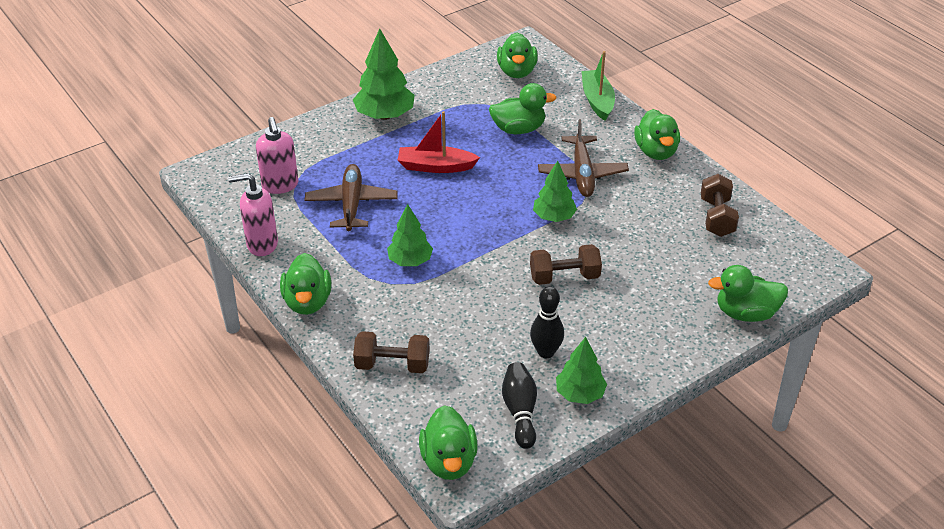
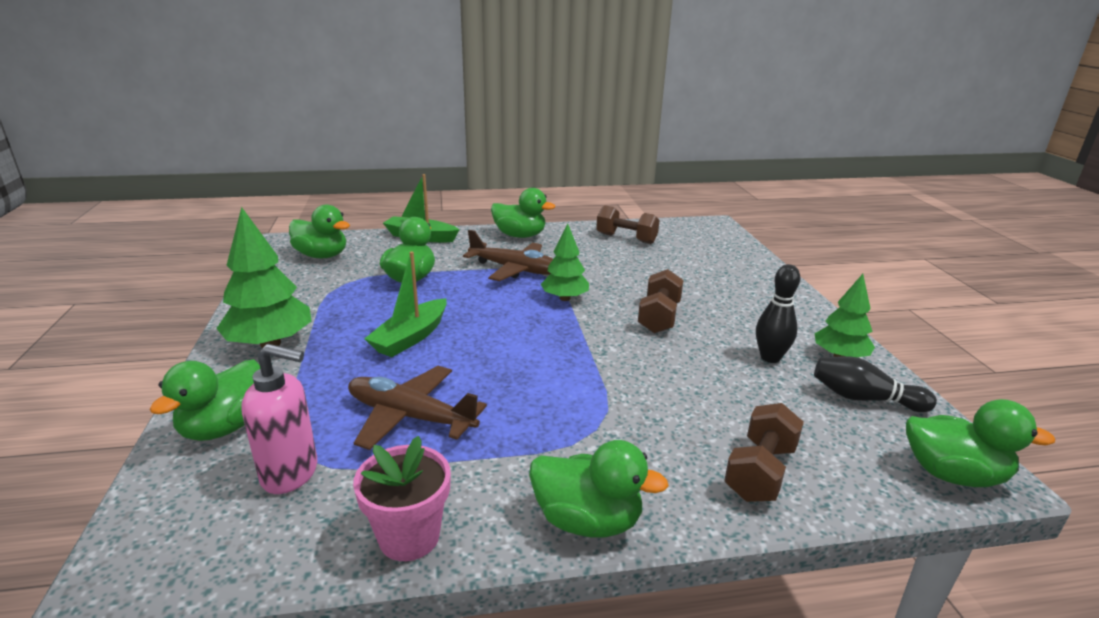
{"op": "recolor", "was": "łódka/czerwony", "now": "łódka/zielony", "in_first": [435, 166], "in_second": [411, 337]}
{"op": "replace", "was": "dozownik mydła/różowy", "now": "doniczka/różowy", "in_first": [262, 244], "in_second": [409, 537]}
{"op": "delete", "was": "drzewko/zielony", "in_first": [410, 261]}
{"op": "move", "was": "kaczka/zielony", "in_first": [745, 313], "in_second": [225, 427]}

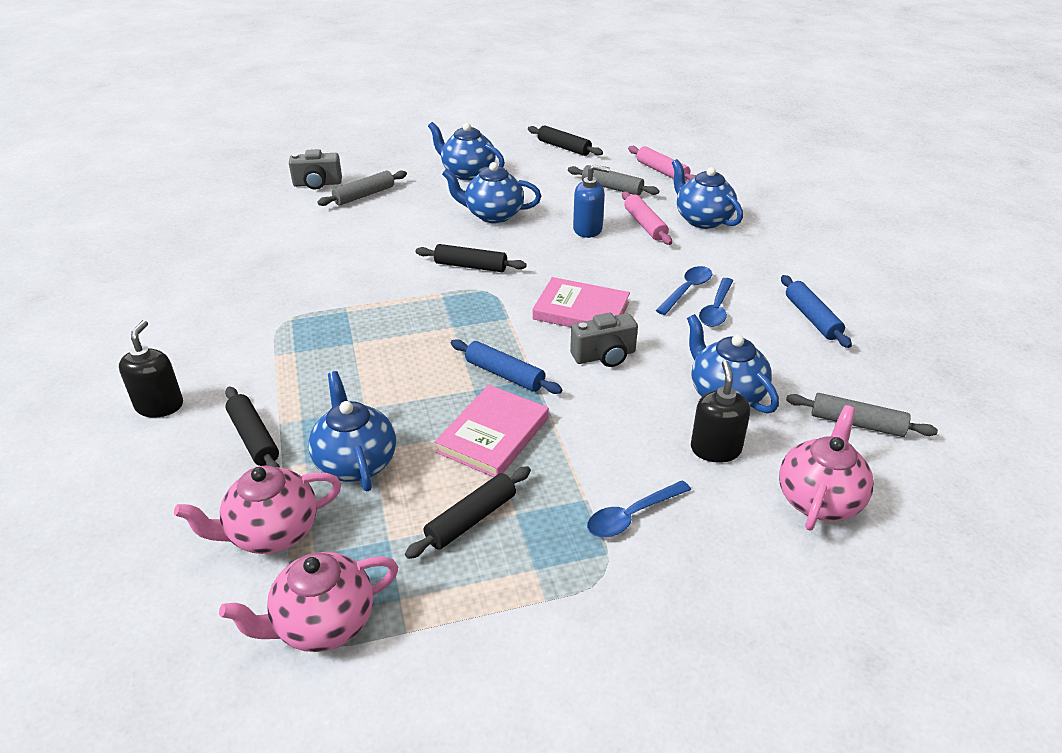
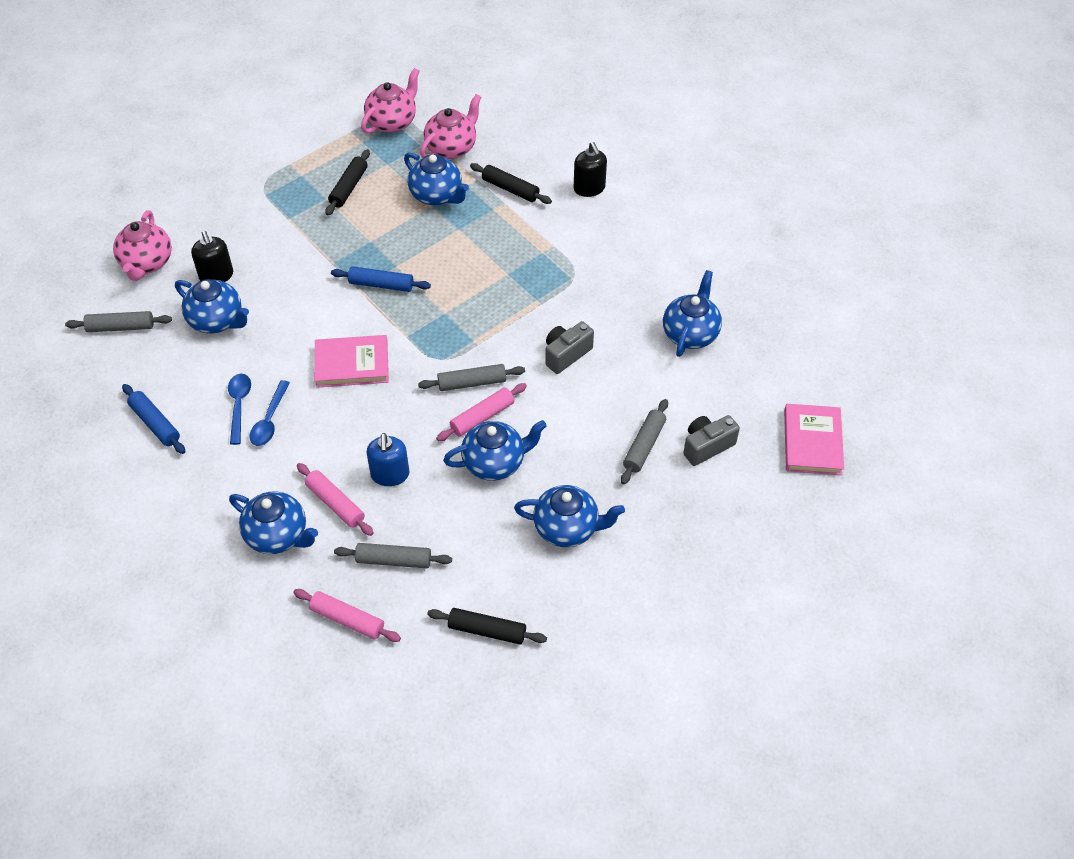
{"op": "rotate", "was": "dozownik mydła/niebieski", "in_first": [588, 229], "in_second": [390, 474], "clockwise": -75}
{"op": "recolor", "was": "wałek do ciasta/czarny", "now": "wałek do ciasta/szary", "in_first": [470, 266], "in_second": [472, 383]}
{"op": "move", "was": "aparat fotograficzny/szary", "in_first": [604, 356], "in_second": [566, 354]}
{"op": "move", "was": "książka/różowy", "in_first": [493, 435], "in_second": [812, 442]}
{"op": "delete", "was": "łyżka/niebieski", "in_first": [632, 516]}
{"op": "insert", "now": "imbryk/niebieski", "in_second": [690, 333]}
{"op": "insert", "now": "wałek do ciasta/różowy", "in_second": [482, 417]}

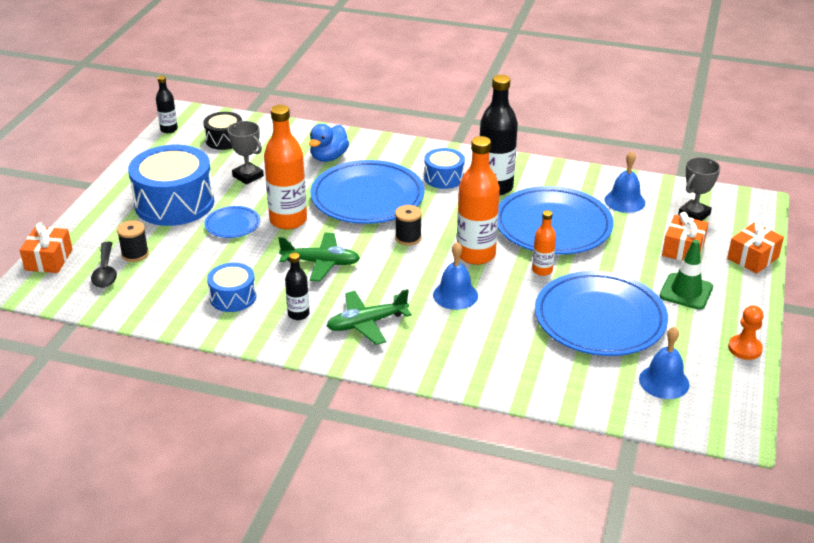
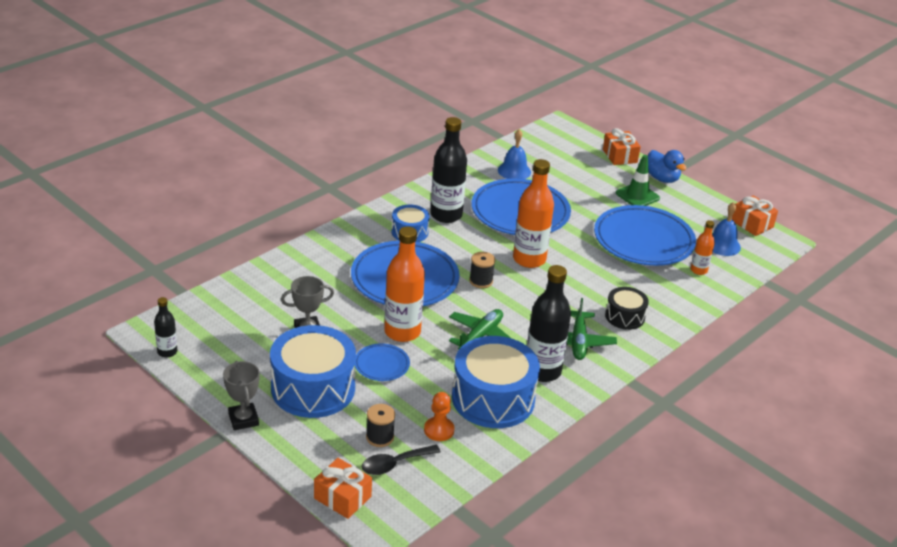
{"op": "move", "was": "bęben/czarny", "in_first": [224, 140], "in_second": [625, 316]}
{"op": "move", "was": "kaczka/niebieski", "in_first": [329, 157], "in_second": [662, 178]}
{"op": "move", "was": "puchar/szary", "in_first": [694, 214], "in_second": [243, 419]}
{"op": "move", "was": "butelka/pomarańczowy", "in_first": [542, 270], "in_second": [698, 270]}
{"op": "move", "was": "prezent/pomarańczowy", "in_first": [683, 249], "in_second": [752, 224]}
{"op": "rotate", "was": "łyżka/czarny", "in_first": [105, 272], "in_second": [394, 464], "clockwise": 135}
{"op": "delete", "was": "dzwonek/niebieski", "in_first": [455, 295]}
{"op": "resize", "was": "butelka/czarny", "in_first": [298, 314], "in_second": [542, 371], "ratio": 1.93}
{"op": "resize", "was": "bęben/niebieski", "in_first": [233, 297], "in_second": [493, 398], "ratio": 1.91}
{"op": "move", "was": "pionek/pomarańczowy", "in_first": [745, 348], "in_second": [439, 430]}

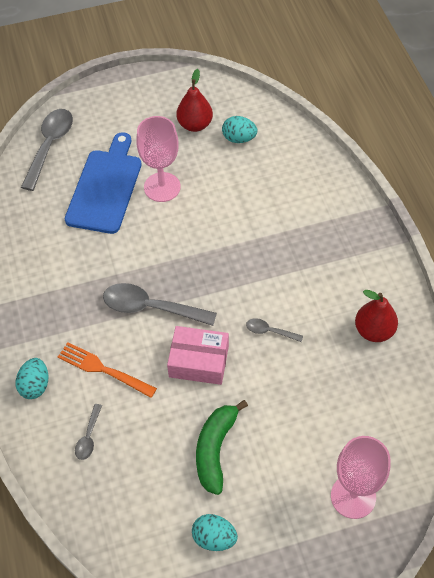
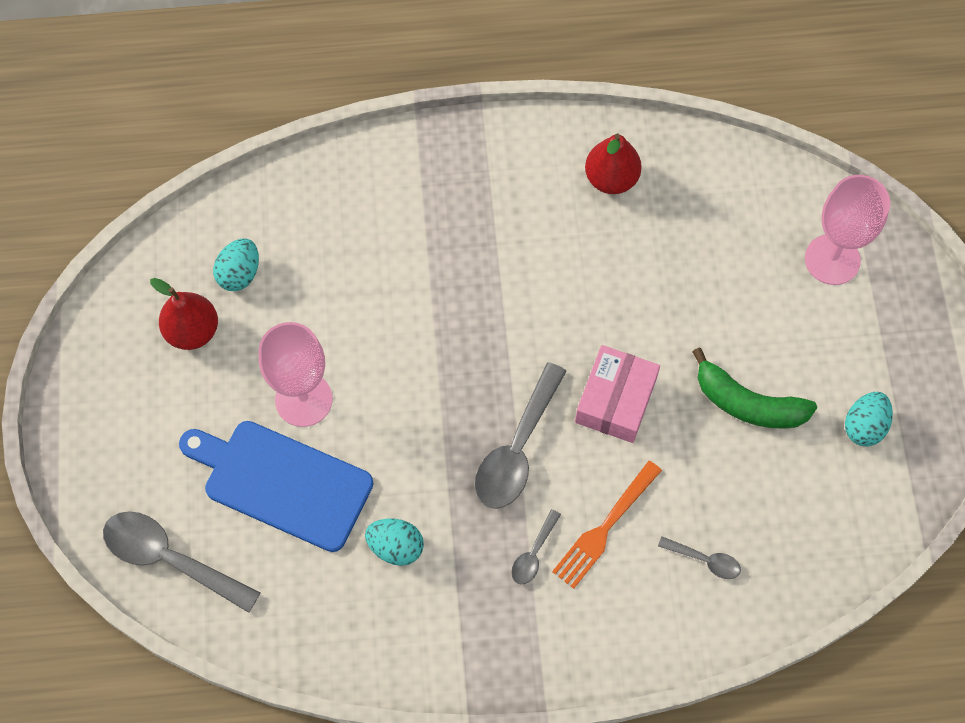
{"op": "move", "was": "łyżka/szary", "in_first": [269, 331], "in_second": [533, 553]}
{"op": "move", "was": "jajko/turkusowy", "in_first": [35, 385], "in_second": [396, 547]}

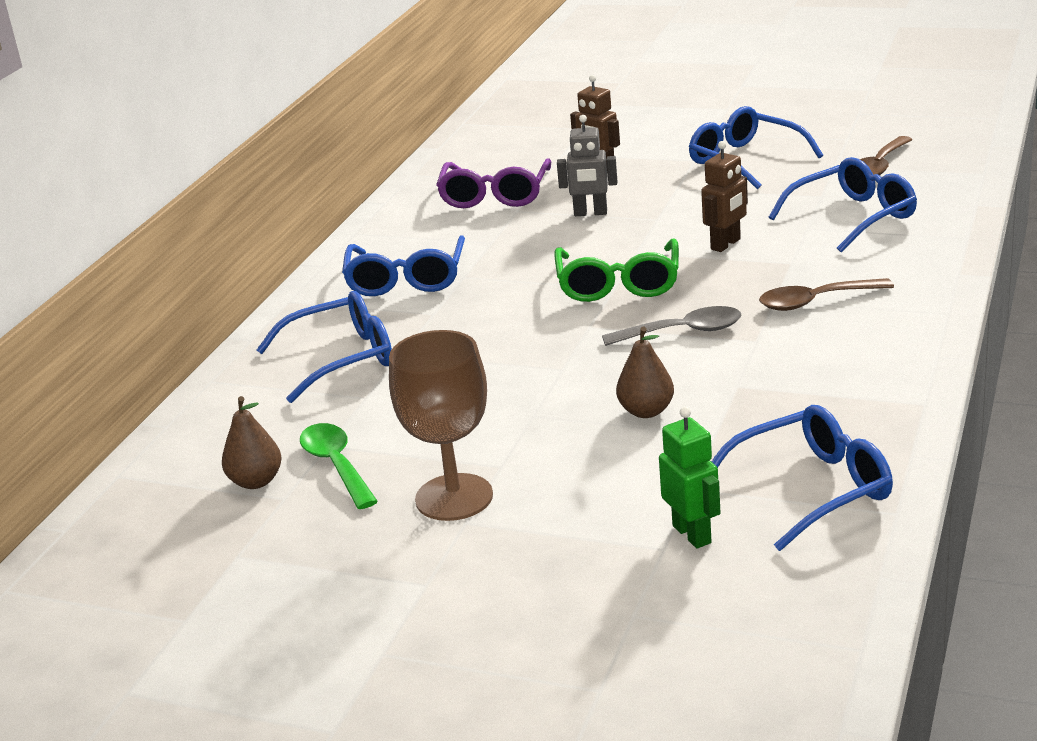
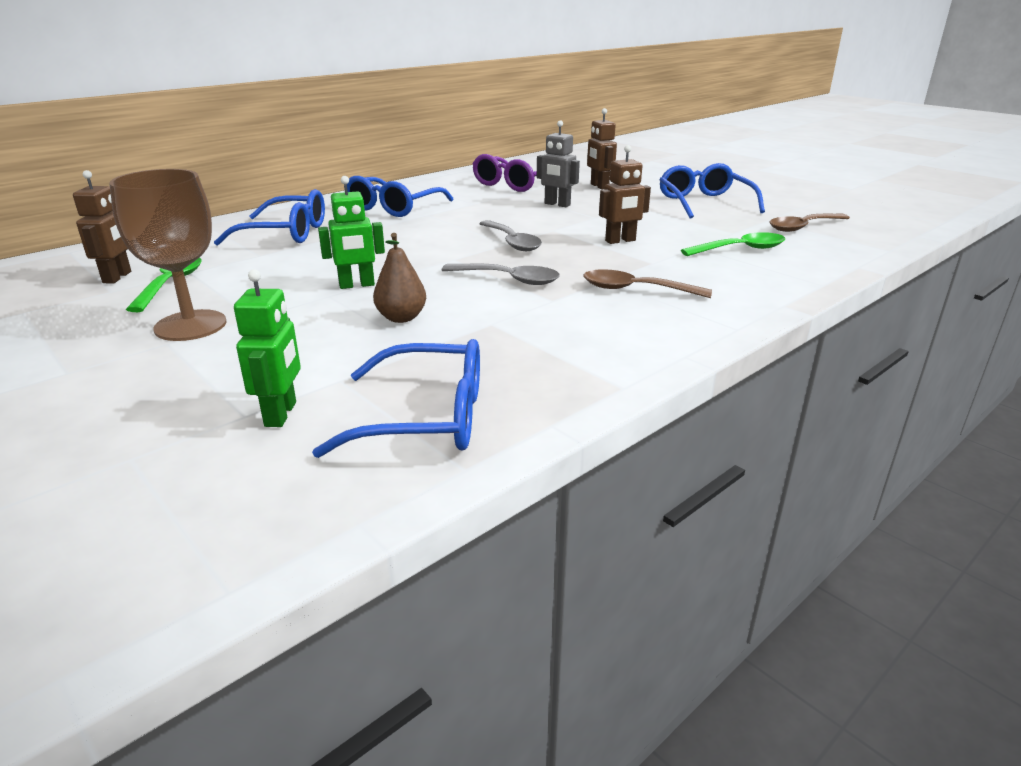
{"op": "replace", "was": "okulary/niebieski", "now": "łyżka/zielony", "in_first": [853, 217], "in_second": [740, 249]}
{"op": "replace", "was": "okulary/zielony", "now": "łyżka/szary", "in_first": [618, 284], "in_second": [512, 242]}
{"op": "replace", "was": "gruszka/brązowy", "now": "robot/brązowy", "in_first": [256, 481], "in_second": [117, 277]}
{"op": "insert", "now": "robot/zielony", "in_second": [357, 285]}

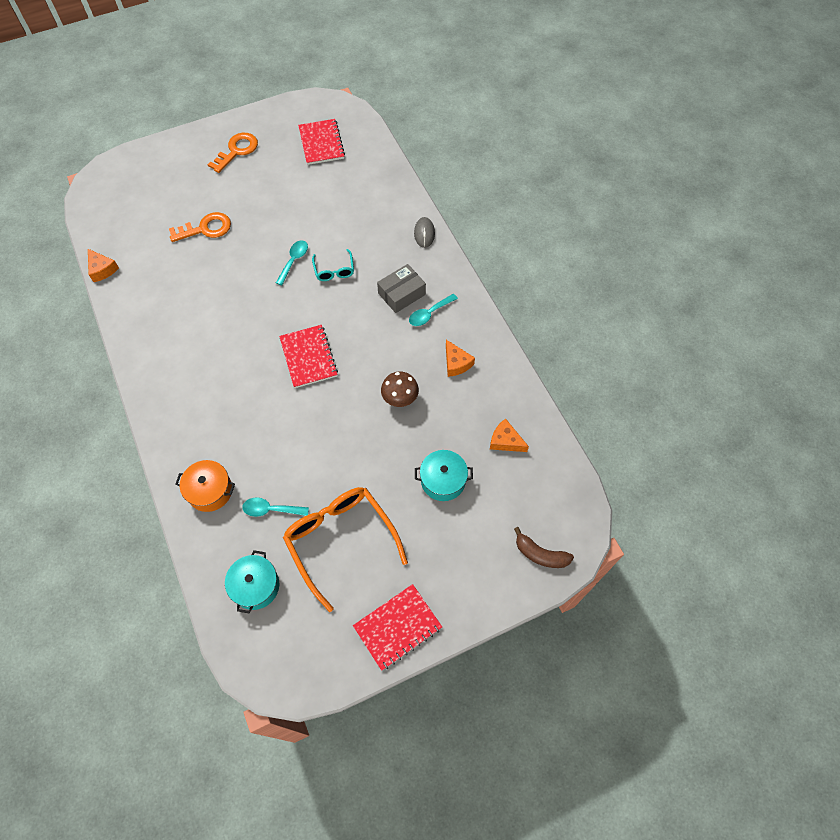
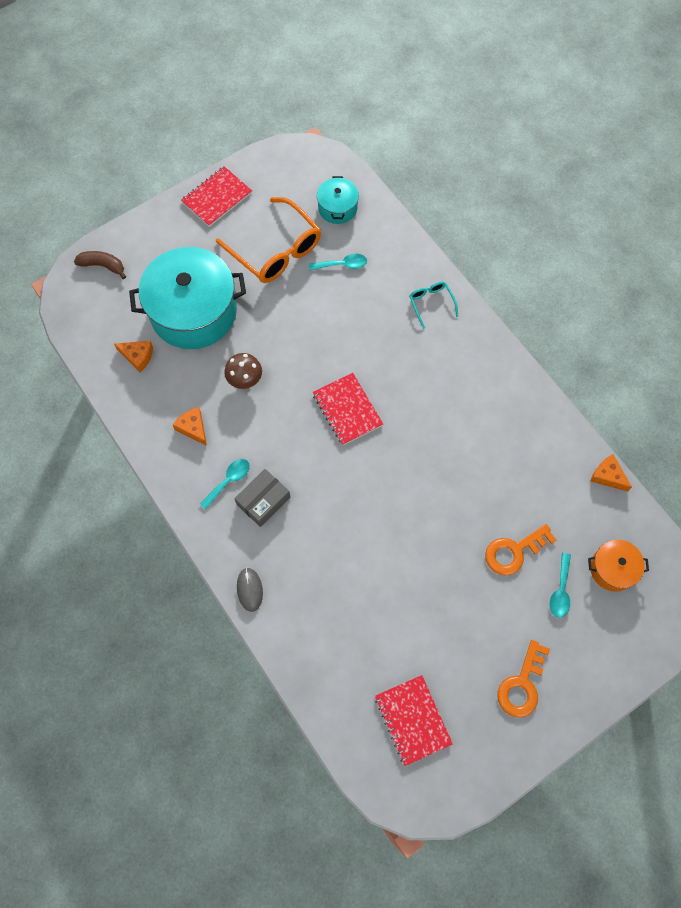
{"op": "move", "was": "łyżka/turkusowy", "in_first": [294, 261], "in_second": [560, 590]}
{"op": "move", "was": "okulary/turkusowy", "in_first": [334, 270], "in_second": [431, 304]}
{"op": "resize", "was": "garnek/turkusowy", "in_first": [443, 480], "in_second": [193, 312], "ratio": 2.1}
{"op": "move", "was": "garnek/pomarańczowy", "in_first": [210, 491], "in_second": [612, 569]}

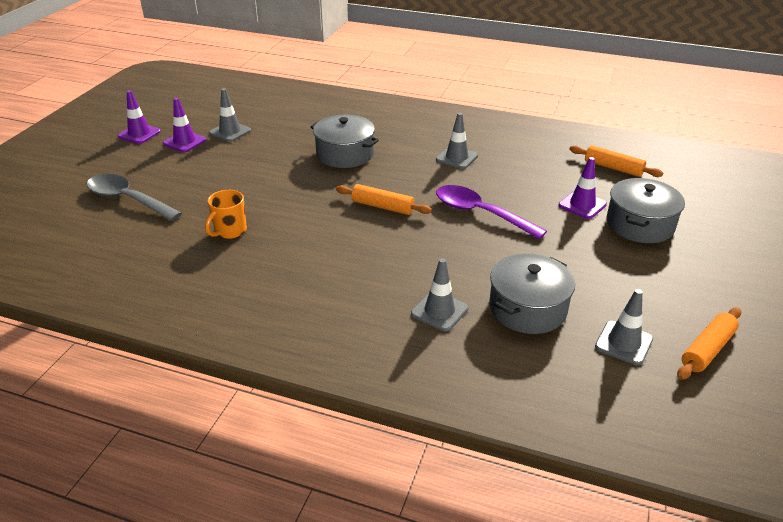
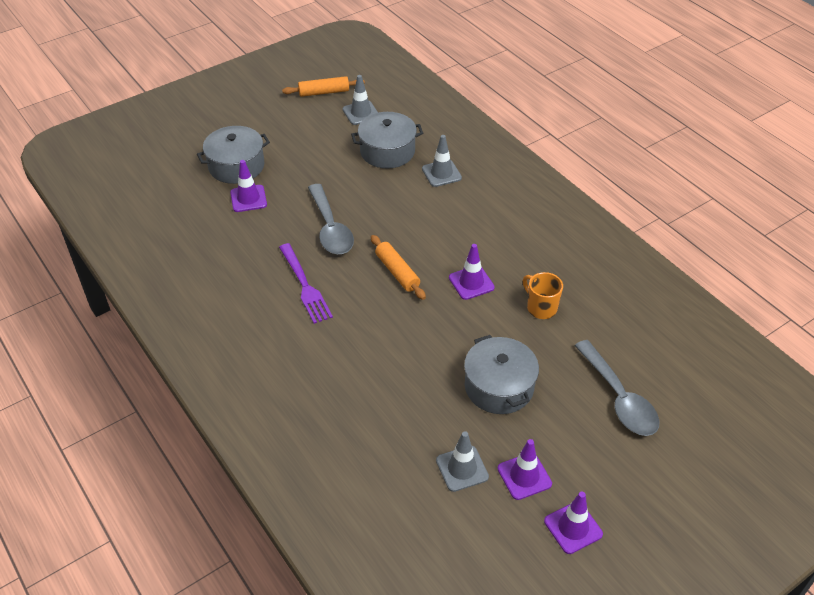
{"op": "delete", "was": "pachołek/szary", "in_first": [456, 158]}
{"op": "move", "was": "garnek/szary", "in_first": [345, 154], "in_second": [499, 387]}
{"op": "delete", "was": "wałek do ciasta/pomarańczowy", "in_first": [613, 168]}
{"op": "recolor", "was": "łyżka/fioletowy", "now": "łyżka/szary", "in_first": [480, 213], "in_second": [330, 228]}
{"op": "rotate", "was": "kubek/pomarańczowy", "in_first": [229, 231], "in_second": [541, 308], "clockwise": -105}
{"op": "insert", "now": "widelec/fioletowy", "in_second": [305, 285]}
{"op": "insert", "now": "pachołek/fioletowy", "in_second": [471, 282]}

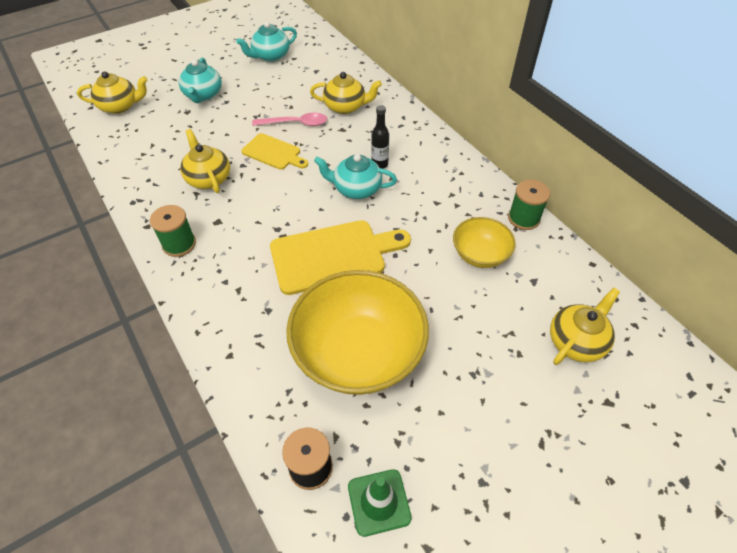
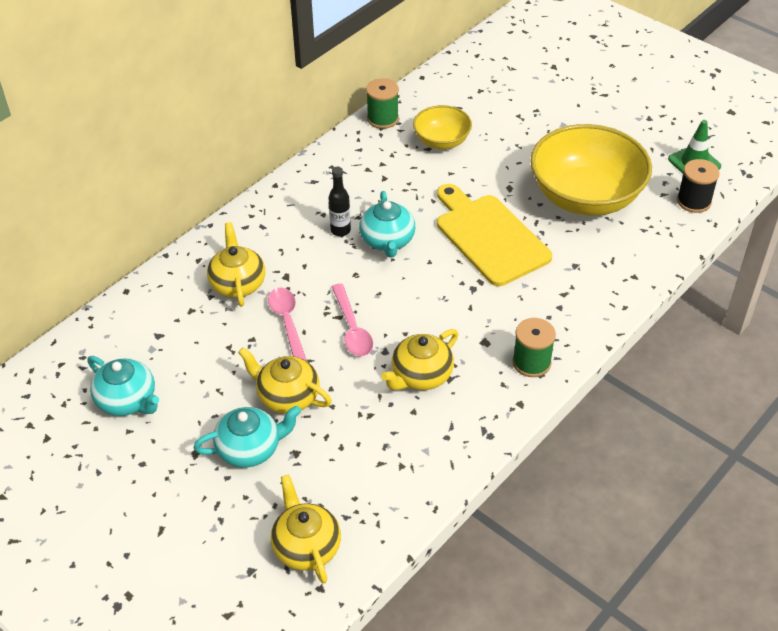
{"op": "replace", "was": "deska do krojenia/żółty", "now": "łyżka/różowy", "in_first": [273, 153], "in_second": [352, 328]}
{"op": "move", "was": "imbryk/żółty", "in_first": [576, 341], "in_second": [287, 396]}

